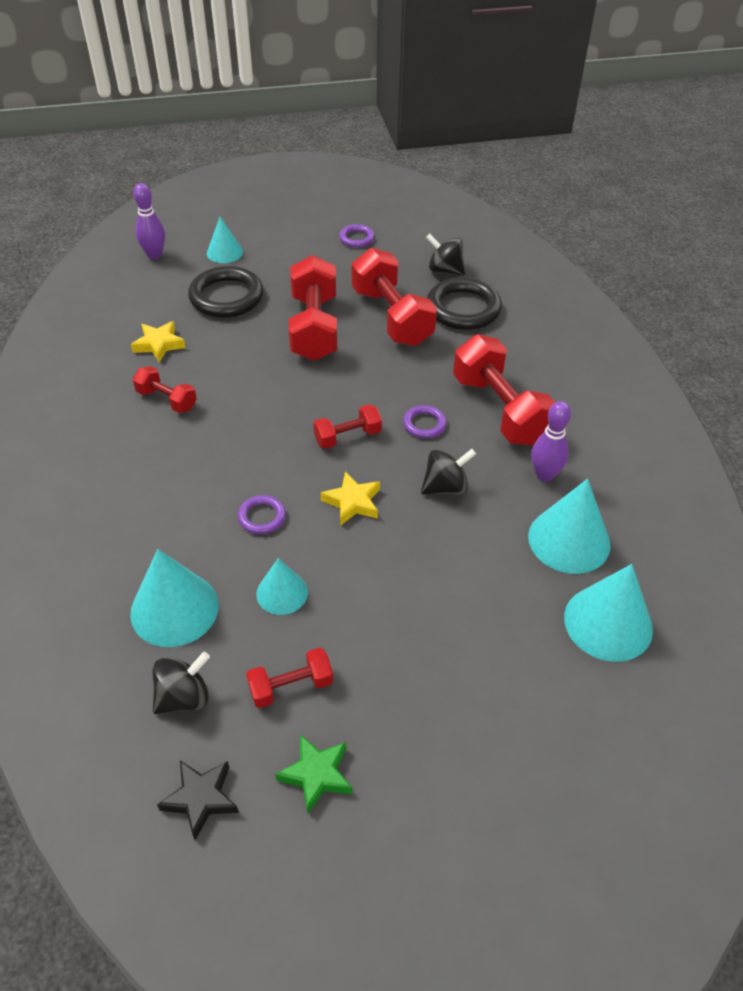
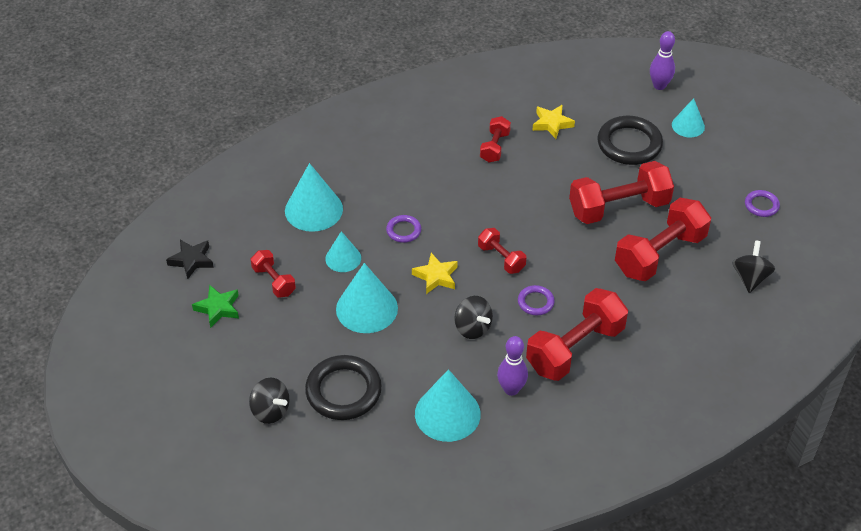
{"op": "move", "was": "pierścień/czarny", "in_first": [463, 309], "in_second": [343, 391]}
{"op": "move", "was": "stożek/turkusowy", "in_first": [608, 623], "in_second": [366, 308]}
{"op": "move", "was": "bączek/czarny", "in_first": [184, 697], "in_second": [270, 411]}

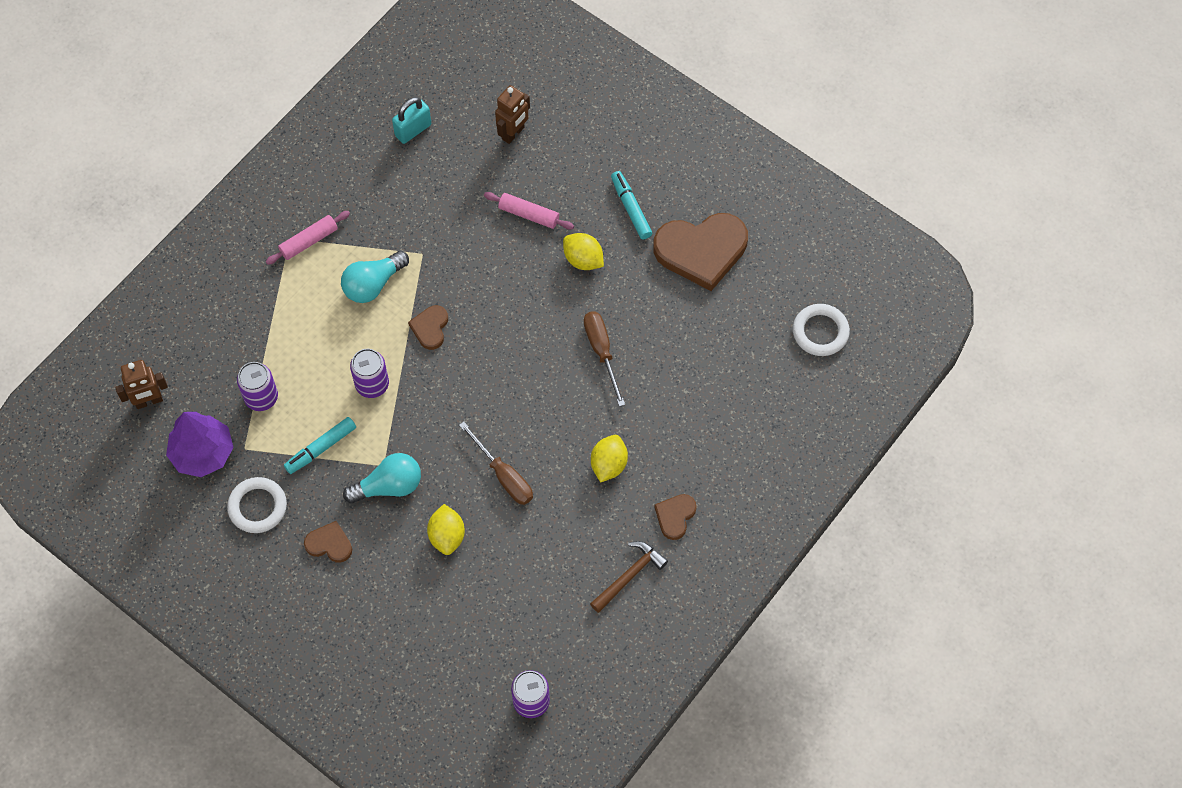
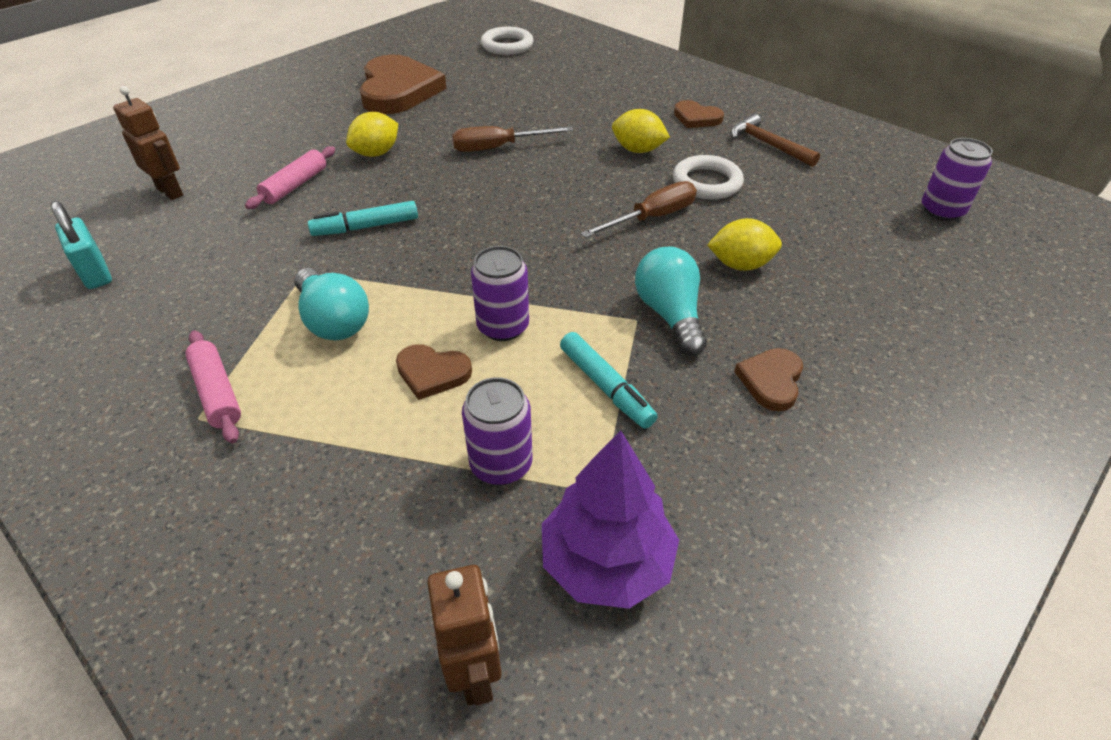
{"op": "move", "was": "flamaster/turkusowy", "in_first": [631, 209], "in_second": [366, 227]}
{"op": "move", "was": "serce/brązowy", "in_first": [430, 328], "in_second": [432, 373]}
{"op": "move", "was": "pierścień/biały", "in_first": [257, 507], "in_second": [707, 182]}

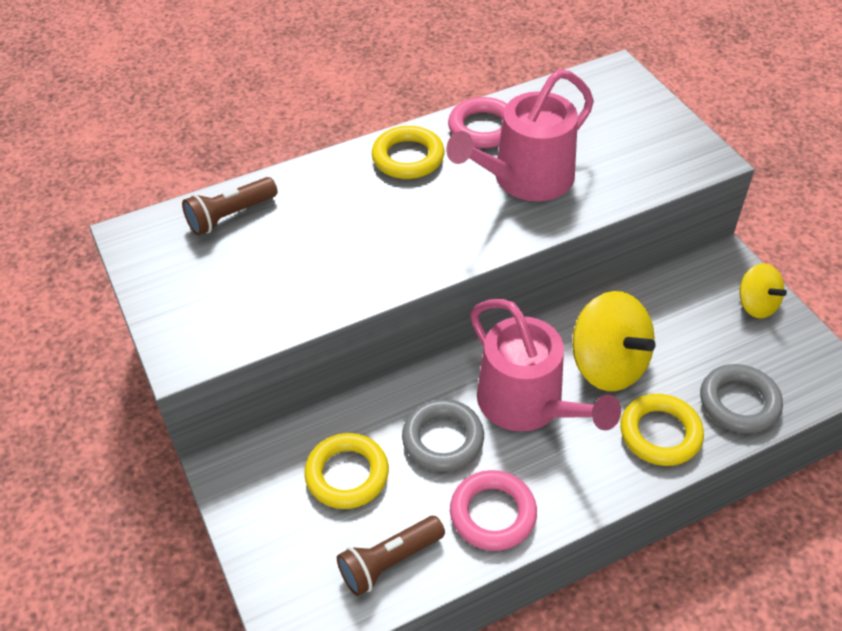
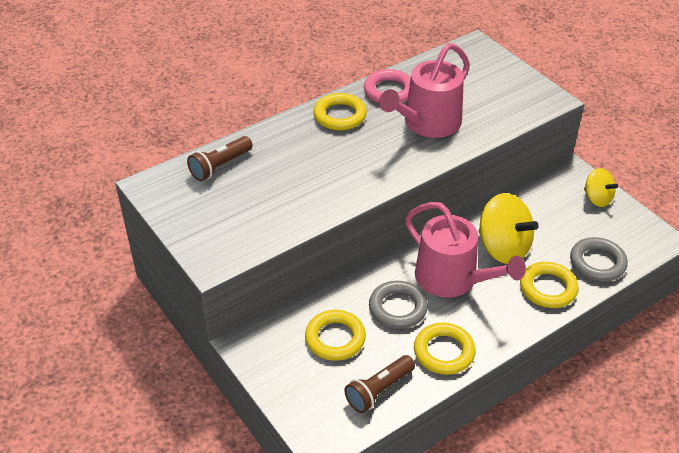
{"op": "recolor", "was": "pierścień/różowy", "now": "pierścień/żółty", "in_first": [493, 514], "in_second": [444, 352]}

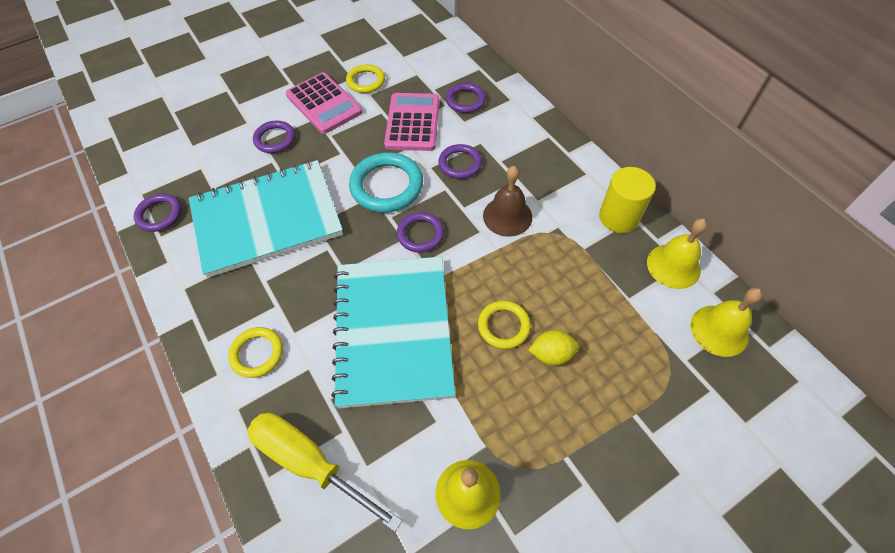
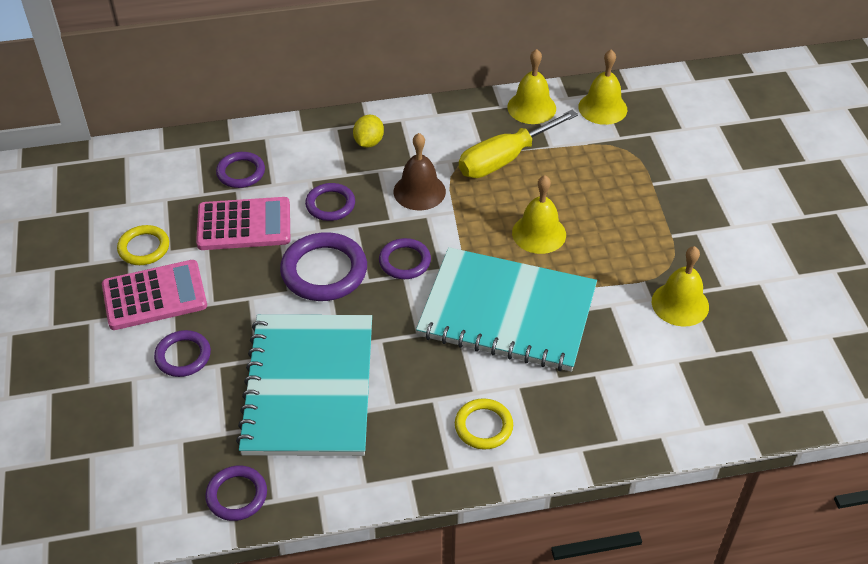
{"op": "rotate", "was": "kalkulator/różowy", "in_first": [412, 122], "in_second": [244, 225], "clockwise": 150}
{"op": "recolor", "was": "pierścień/turkusowy", "now": "pierścień/fioletowy", "in_first": [386, 186], "in_second": [324, 271]}
{"op": "delete", "was": "walec/żółty", "in_first": [619, 217]}
{"op": "replace", "was": "pierścień/żółty", "now": "dzwonek/żółty", "in_first": [503, 326], "in_second": [539, 233]}
{"op": "move", "was": "cytryna/żółty", "in_first": [551, 354], "in_second": [369, 142]}
{"op": "move", "was": "śrubokręt/żółty", "in_first": [310, 463], "in_second": [505, 159]}

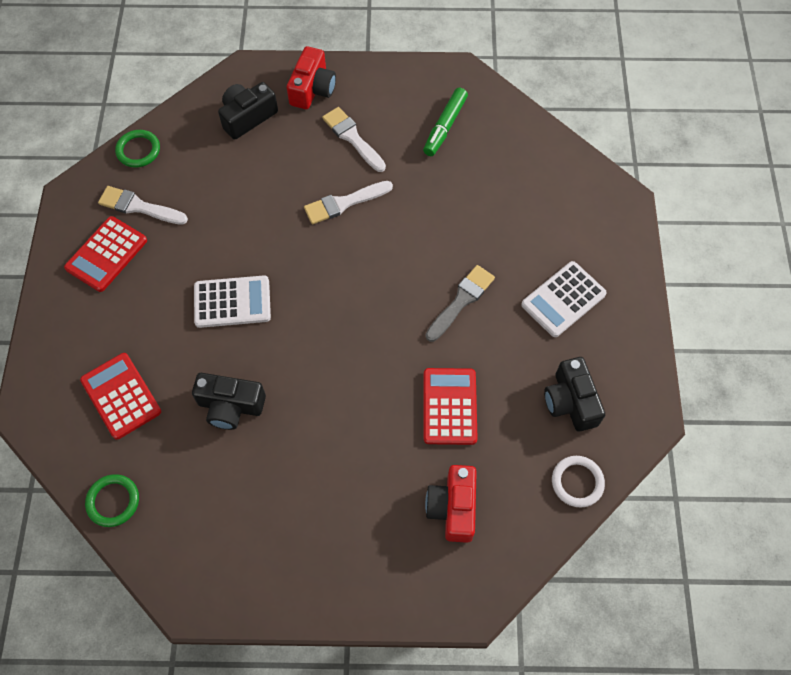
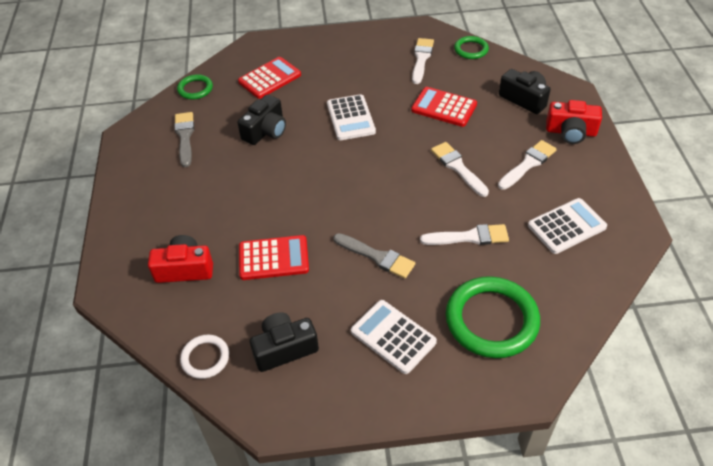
{"op": "replace", "was": "flamaster/zielony", "now": "kalkulator/biały", "in_first": [445, 126], "in_second": [566, 226]}
{"op": "move", "was": "kalkulator/czerwony", "in_first": [106, 254], "in_second": [444, 107]}
{"op": "rotate", "was": "aparat fotograficzny/czarny", "in_first": [230, 406], "in_second": [265, 131], "clockwise": -150}
{"op": "insert", "now": "pędzel/szary", "in_second": [185, 137]}
{"op": "insert", "now": "pędzel/biały", "in_second": [469, 237]}
{"op": "insert", "now": "pierścień/zielony", "in_second": [491, 320]}

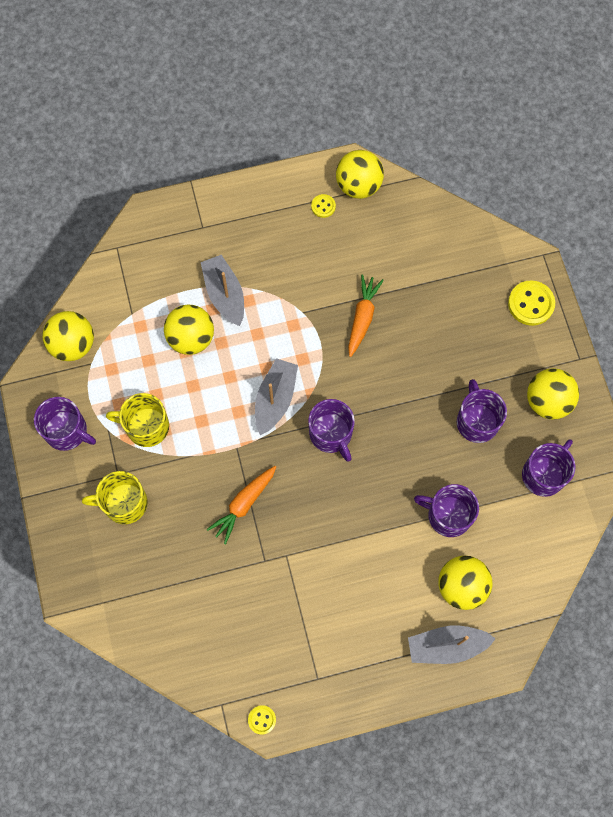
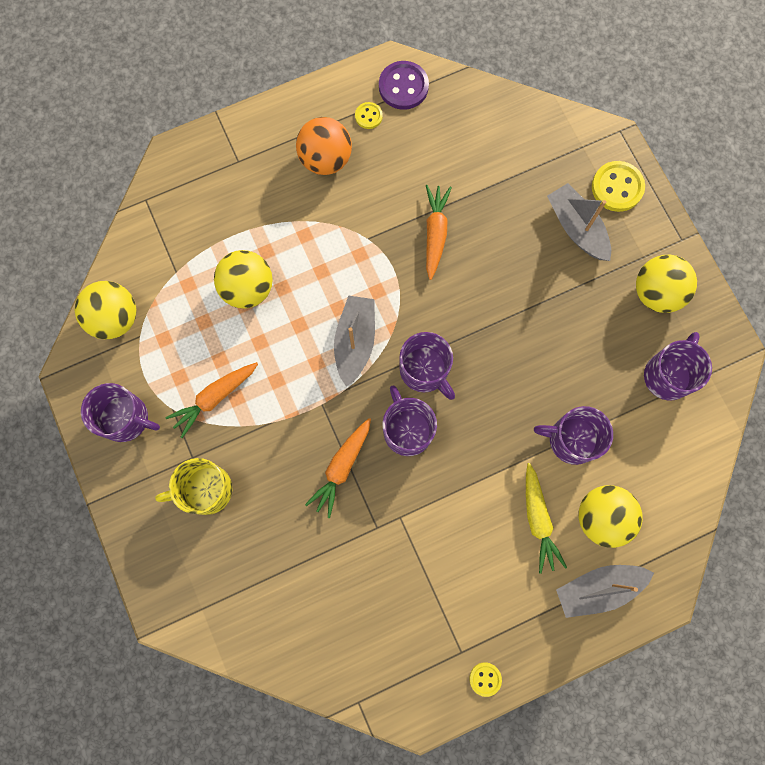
{"op": "replace", "was": "piłka/żółty", "now": "guzik/fioletowy", "in_first": [358, 185], "in_second": [403, 87]}
{"op": "move", "was": "łódka/szary", "in_first": [224, 294], "in_second": [576, 228]}
{"op": "move", "was": "kubek/fioletowy", "in_first": [477, 421], "in_second": [407, 429]}
{"op": "replace", "was": "kubek/żółty", "now": "marchewka/pomarańczowy", "in_first": [146, 426], "in_second": [215, 398]}
{"op": "move", "was": "guzik/żółty", "in_first": [262, 719], "in_second": [485, 679]}
{"op": "insert", "now": "piłka/pomarańczowy", "in_second": [325, 159]}
{"op": "insert", "now": "marchewka/żółty", "in_second": [538, 519]}

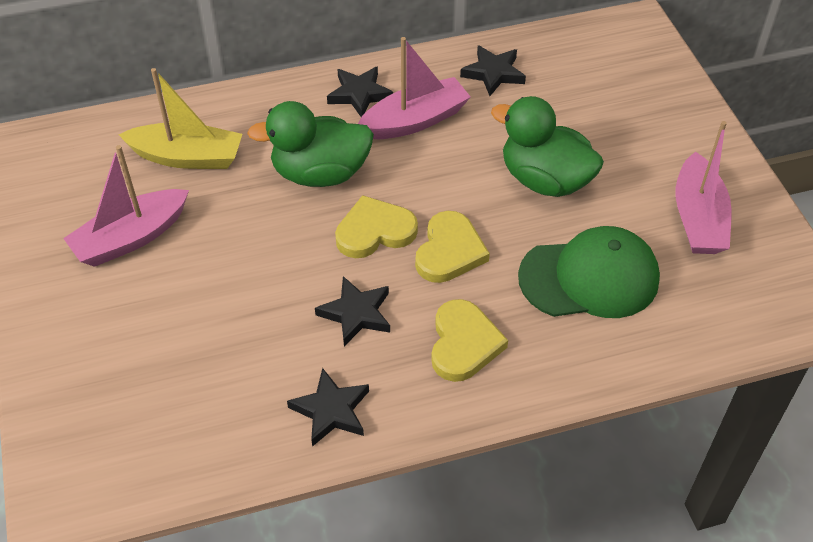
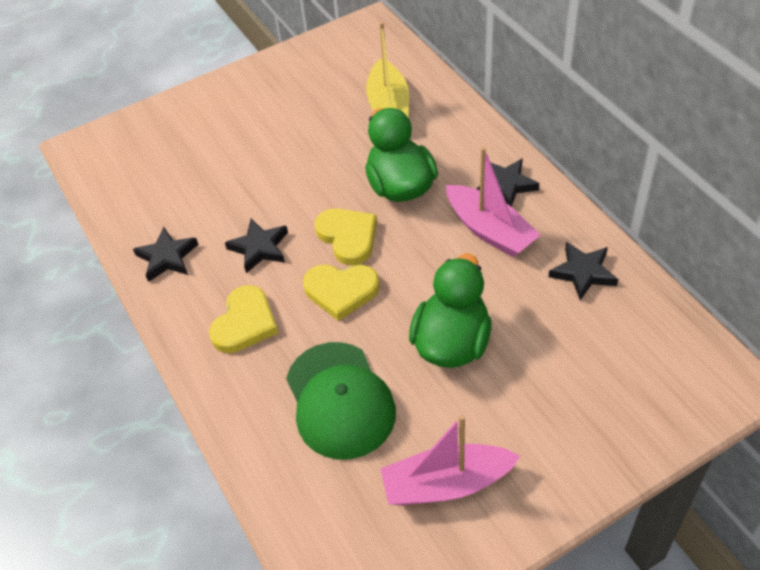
{"op": "delete", "was": "łódka/różowy", "in_first": [131, 238]}
{"op": "rotate", "was": "serce/żółty", "in_first": [463, 343], "in_second": [245, 323], "clockwise": -60}

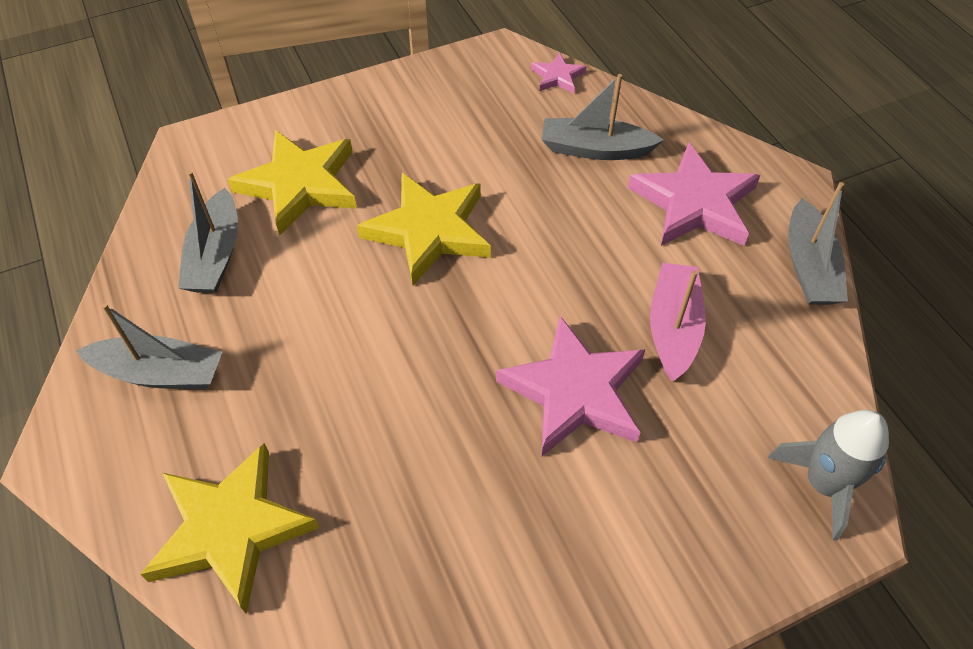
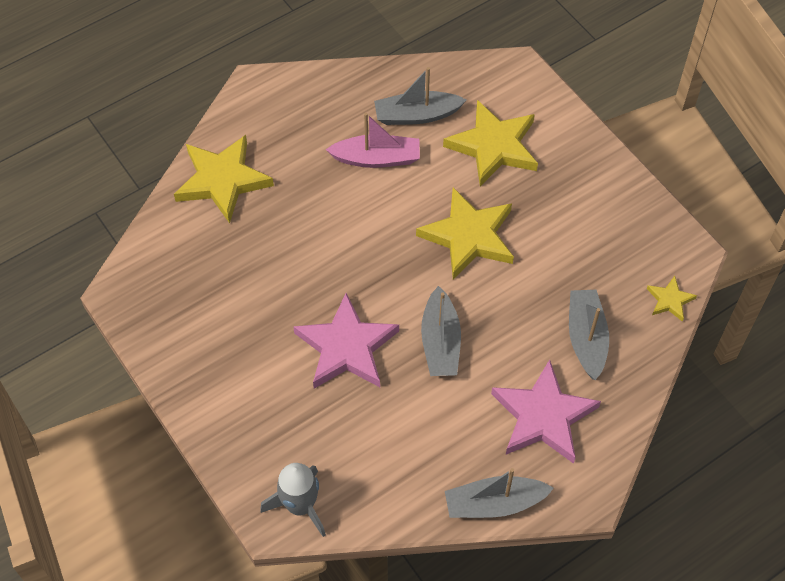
{"op": "recolor", "was": "gwiazda/różowy", "now": "gwiazda/żółty", "in_first": [557, 76], "in_second": [670, 300]}
{"op": "move", "was": "łódka/różowy", "in_first": [673, 328], "in_second": [377, 158]}
{"op": "move", "was": "łódka/szary", "in_first": [160, 373], "in_second": [440, 342]}

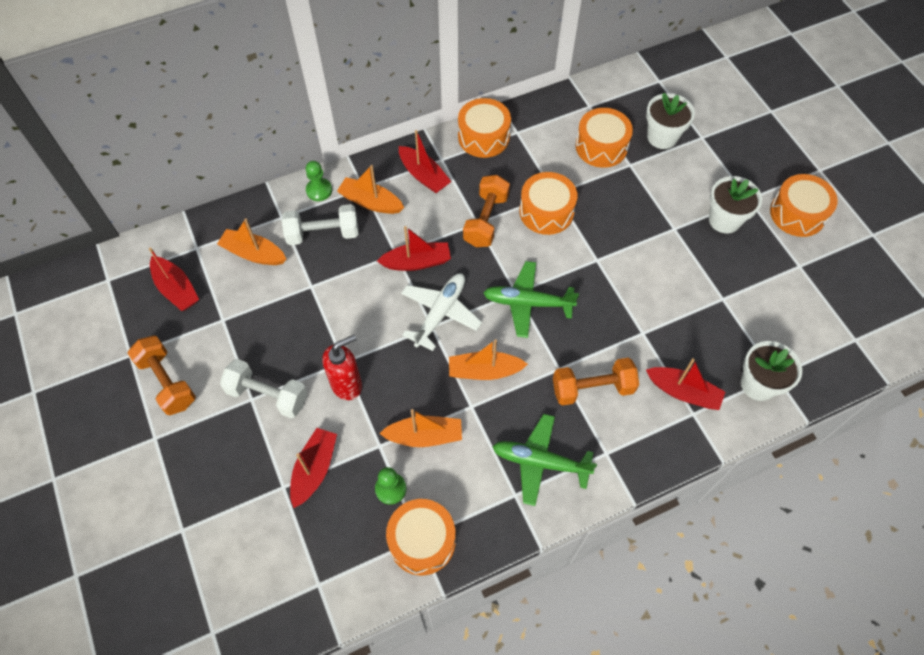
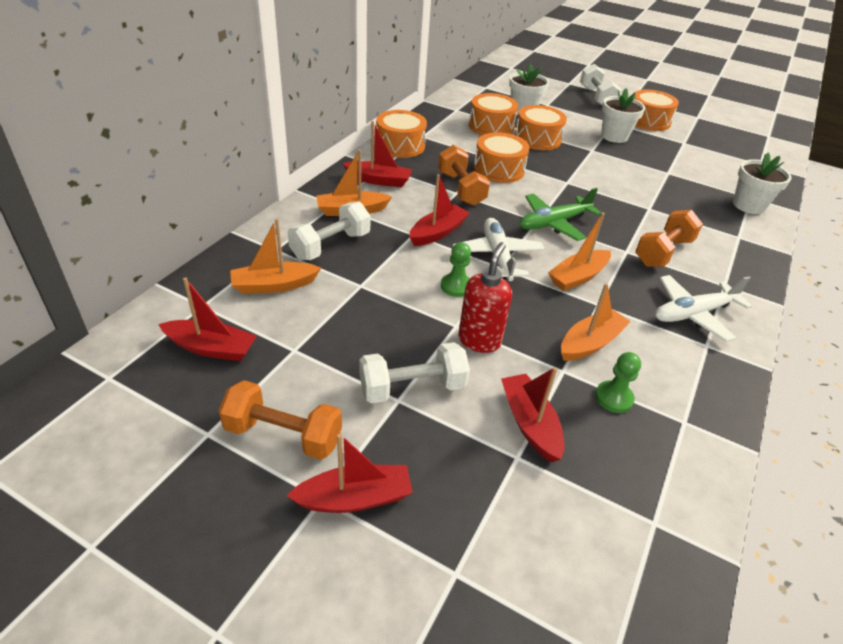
{"op": "move", "was": "pionek/zielony", "in_first": [319, 190], "in_second": [456, 286]}
{"op": "move", "was": "łódka/czerwony", "in_first": [683, 392], "in_second": [355, 498]}
{"op": "recolor", "was": "samolot/zielony", "now": "samolot/biały", "in_first": [540, 462], "in_second": [693, 314]}
{"op": "move", "was": "bęben/pomarańczowy", "in_first": [422, 541], "in_second": [537, 139]}
{"op": "insert", "now": "hantel/biały", "in_second": [596, 97]}

